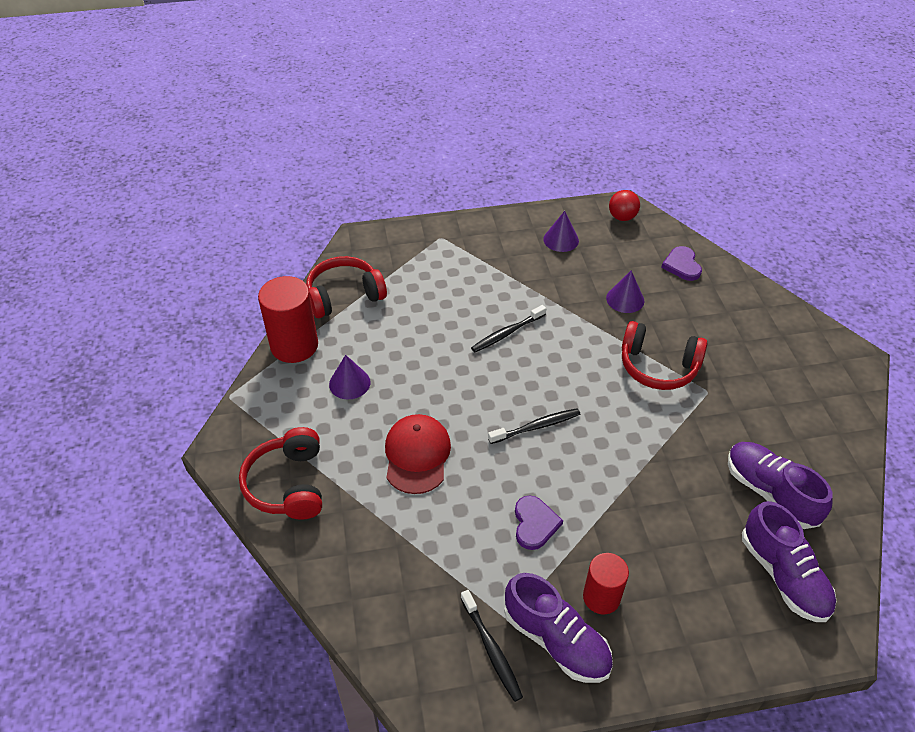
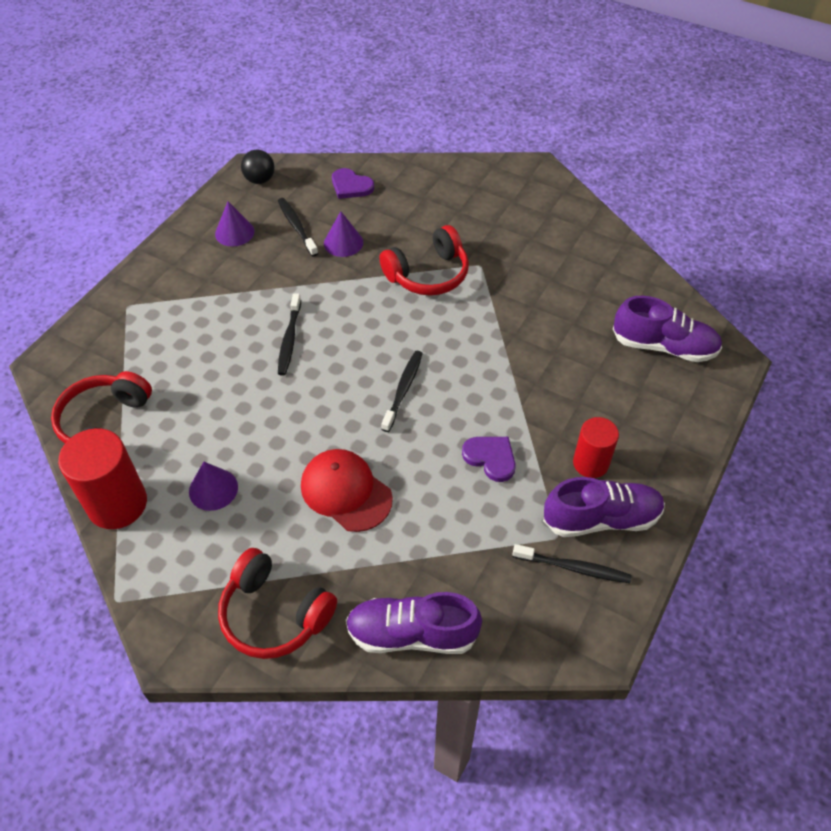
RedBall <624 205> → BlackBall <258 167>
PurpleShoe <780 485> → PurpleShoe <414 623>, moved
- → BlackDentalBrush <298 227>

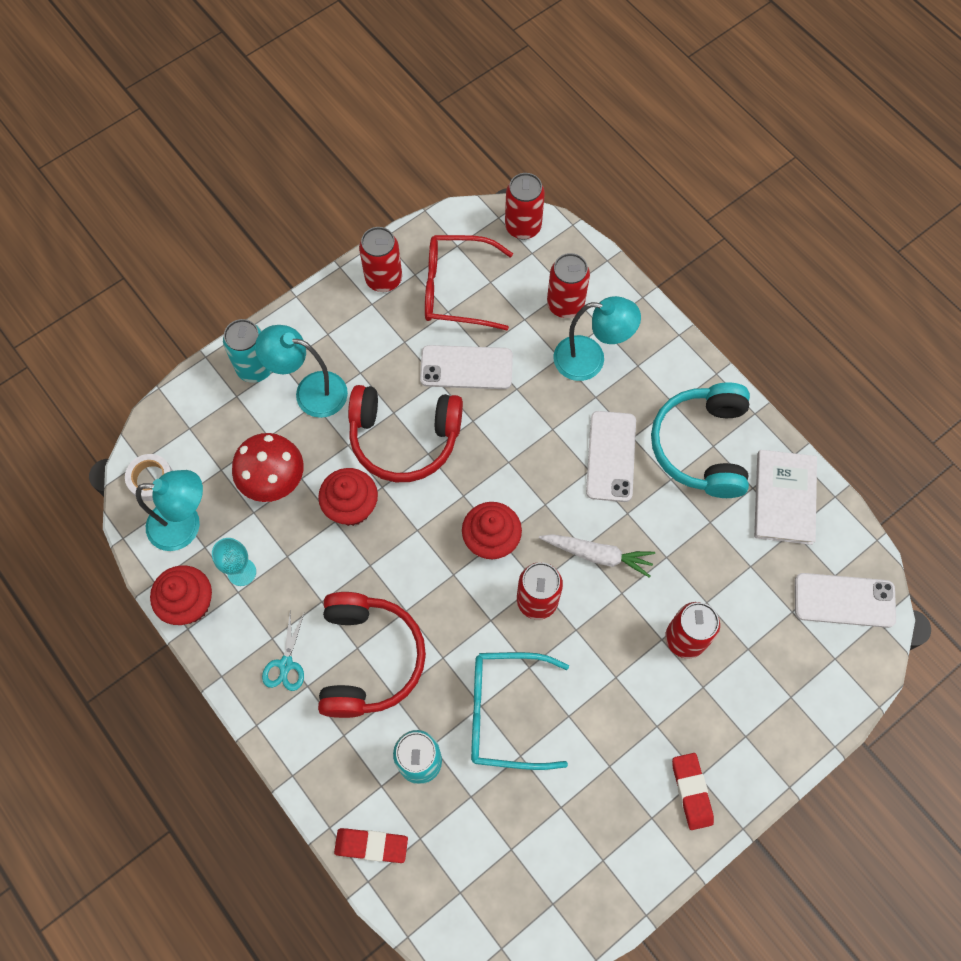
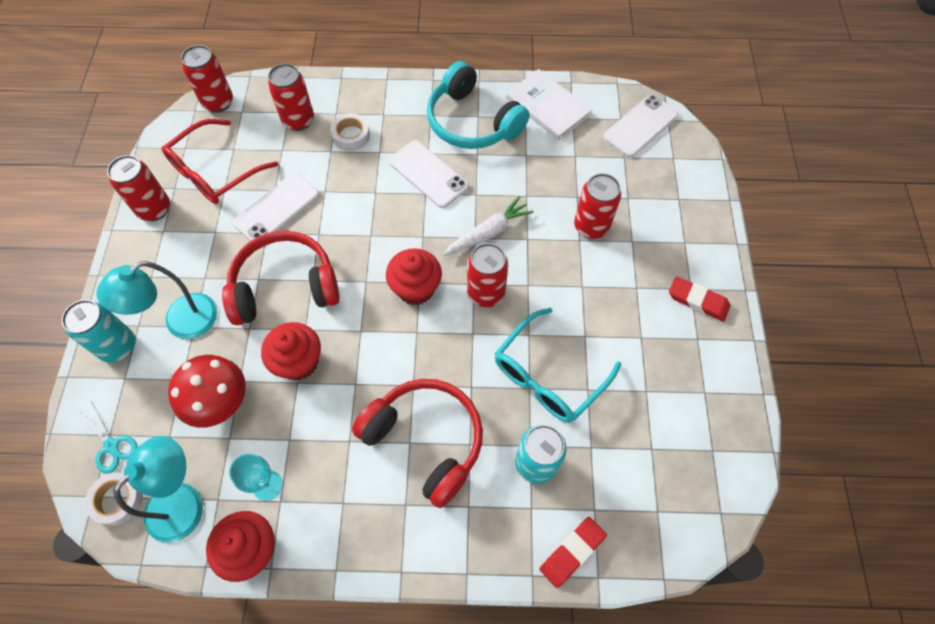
TurquoiseDeskLamp <597 338> → PureWhiteStickyTape <350 132>
RedOverEarHeadphones <405 433> → RedOverEarHeadphones <281 278>, 150 degrees counterclockwise
TurquoiseScissors <283 651> → TurquoiseScissors <108 437>, moved

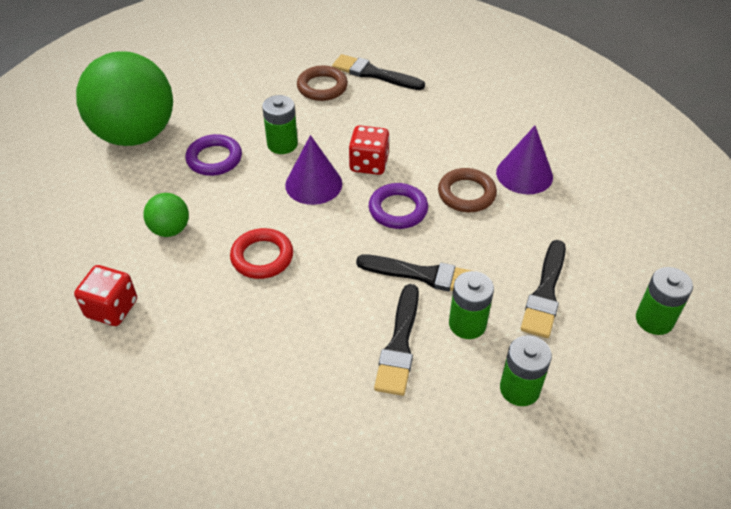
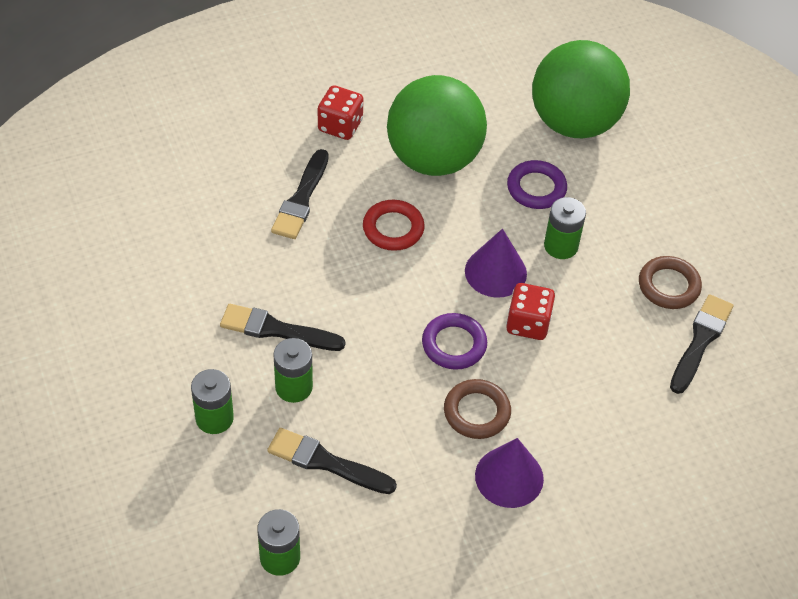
EmeraldBall <166 215> → EmeraldBall <437 125>, x2.31
BlackPaintBrush <414 272> → BlackPaintBrush <300 194>, moved

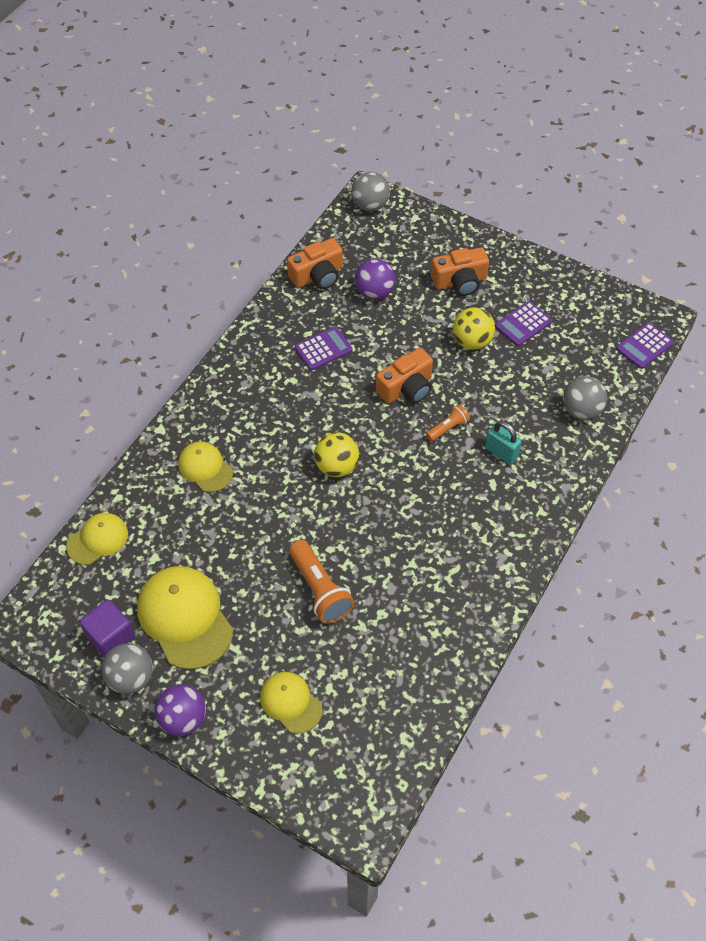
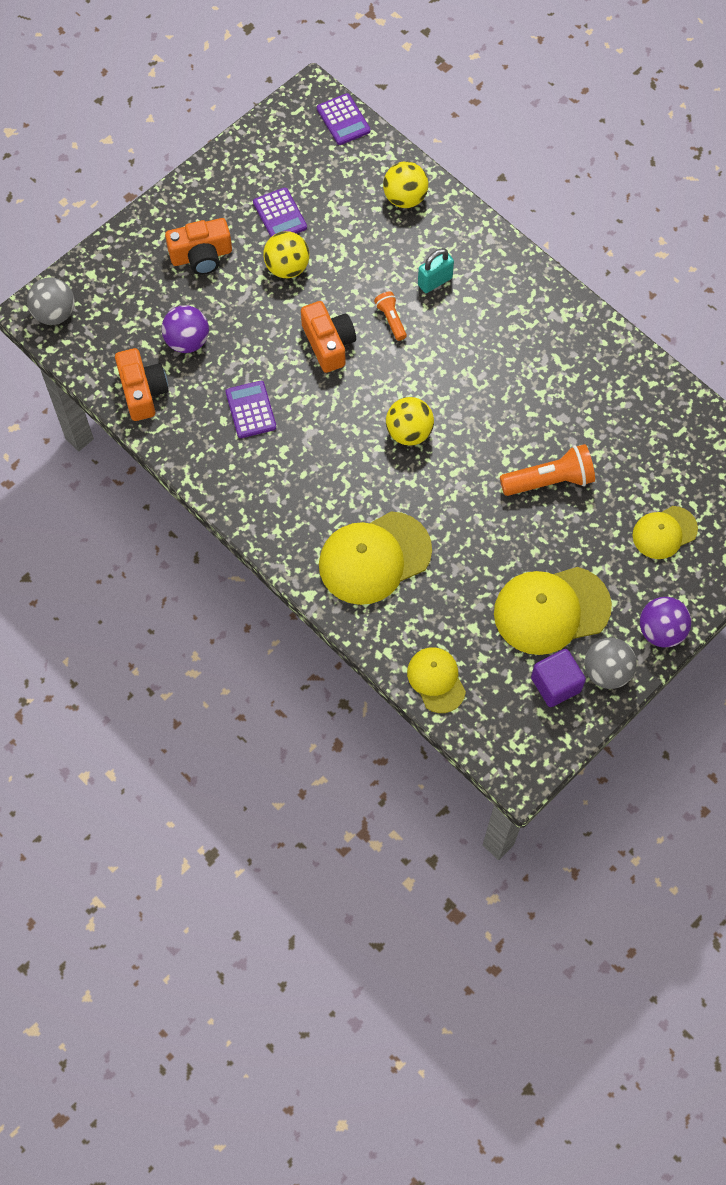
OrangeColouredPhotoCamera <460 271> → OrangeColouredPhotoCamera <198 246>, 75 degrees clockwise
AshGreyBall <585 398> → BrightYellowBall <405 184>
BrightYellowCap <205 466> → BrightYellowCap <375 558>, x1.72

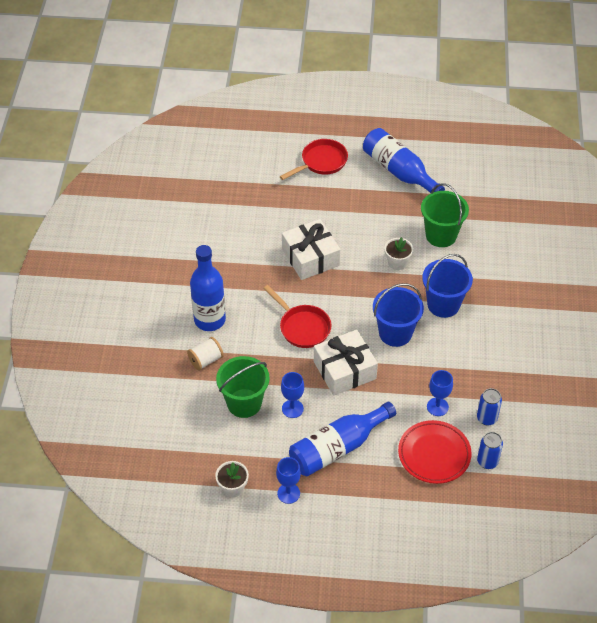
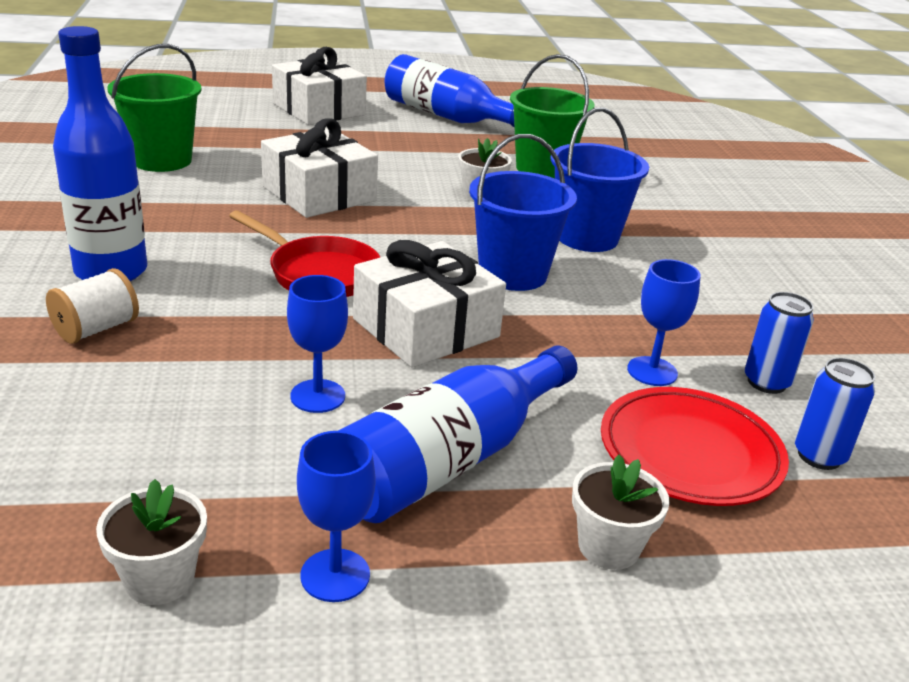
RedPan <314 159> → PureWhiteGift <319 86>
EmeraldPail <243 387> → EmeraldPail <154 108>, moved
- → PureWhiteFlowerPot <621 512>

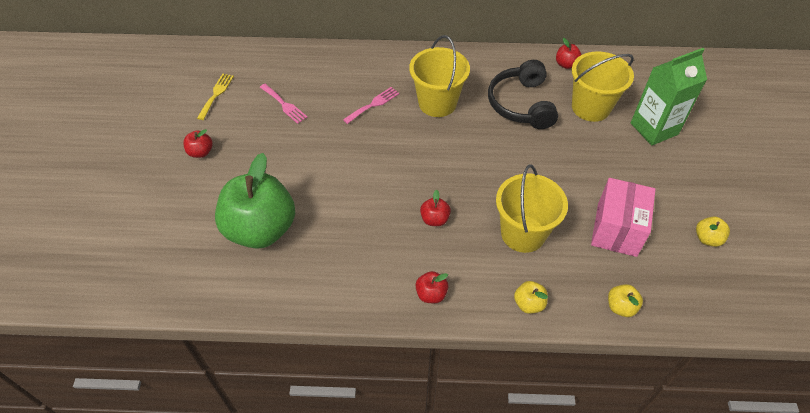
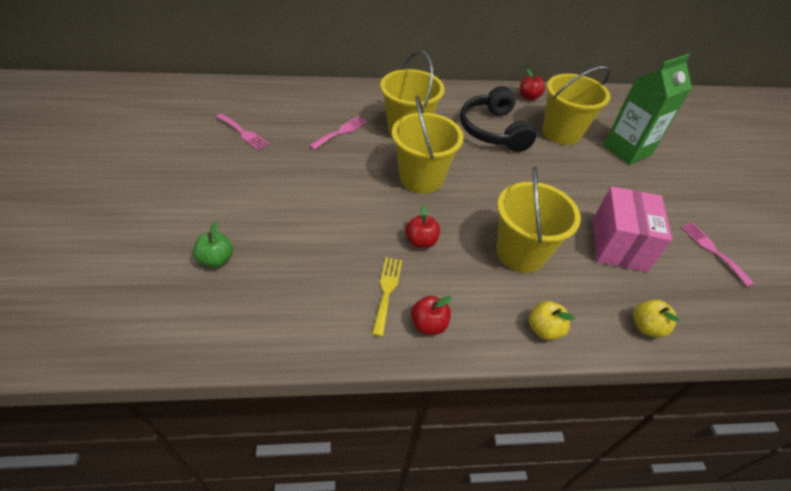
BrightYellowTableFork <215 97> → BrightYellowTableFork <387 297>, moved
RedApple <198 143> → -
EmeraldApple <255 201> → EmeraldApple <213 245>, x0.40
BrightYellowApple <713 231> → RosyTableFork <718 255>
- → BrightYellowPail <428 144>

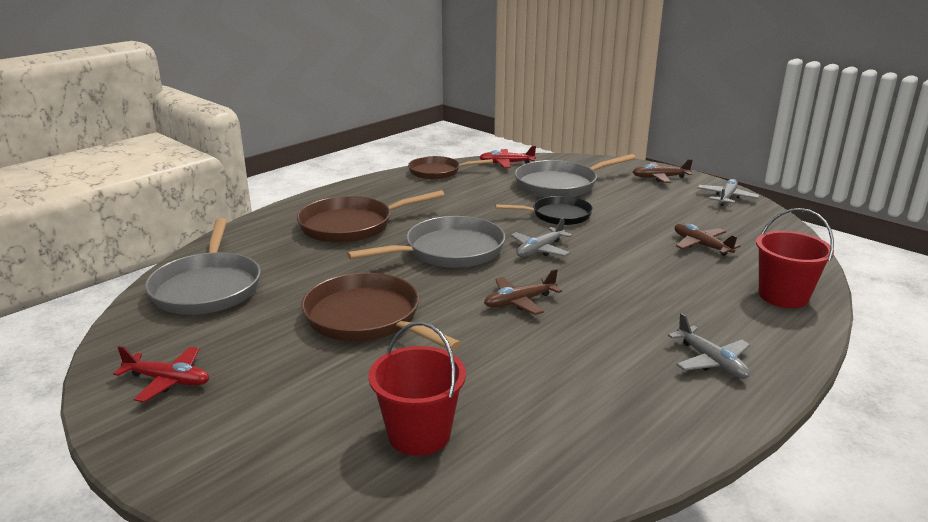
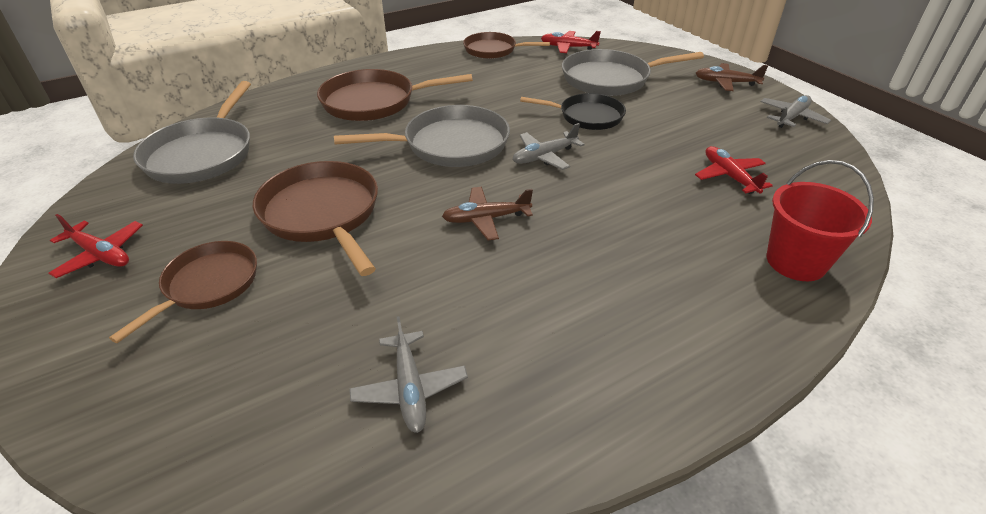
RussetPlane <708 239> → RedPlane <734 170>
AshGreyPlane <709 346> → AshGreyPlane <408 374>, moved
RedPail <417 389> → -
- → RussetPan <183 292>

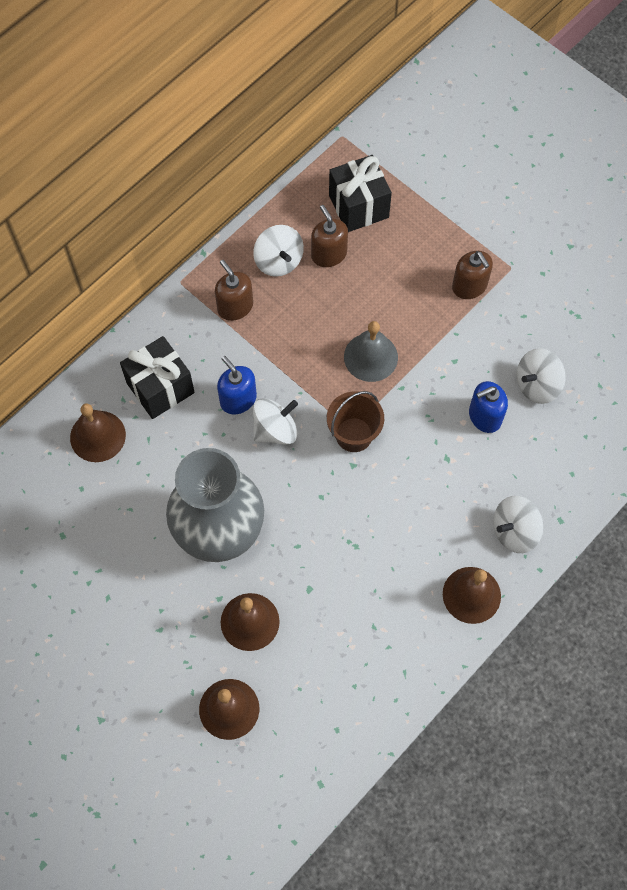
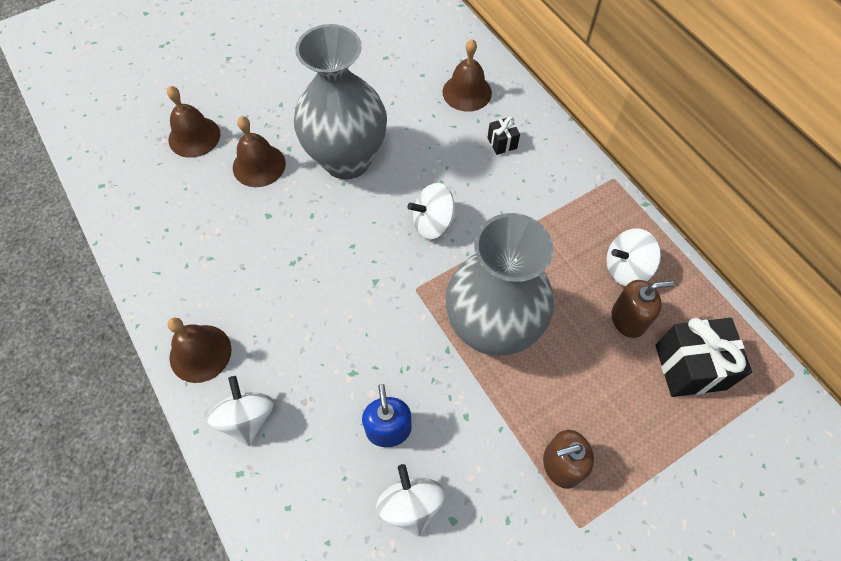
RussetSoapPump <234 290> → -
AshGreySchoolBell <371 351> → AshGreyVase <500 284>
BlackGift <157 377> → BlackGift <503 136>, x0.49
BlueSoapPump <237 385> → -
RussetPail <355 421> → -
PureWhiteSpinningTop <275 421> → PureWhiteSpinningTop <432 211>, 90 degrees clockwise

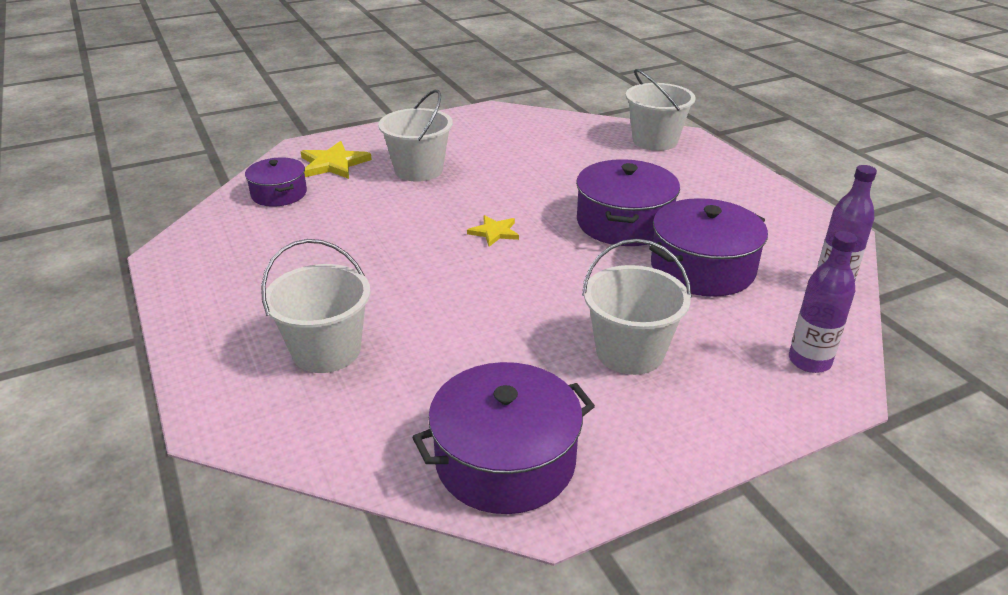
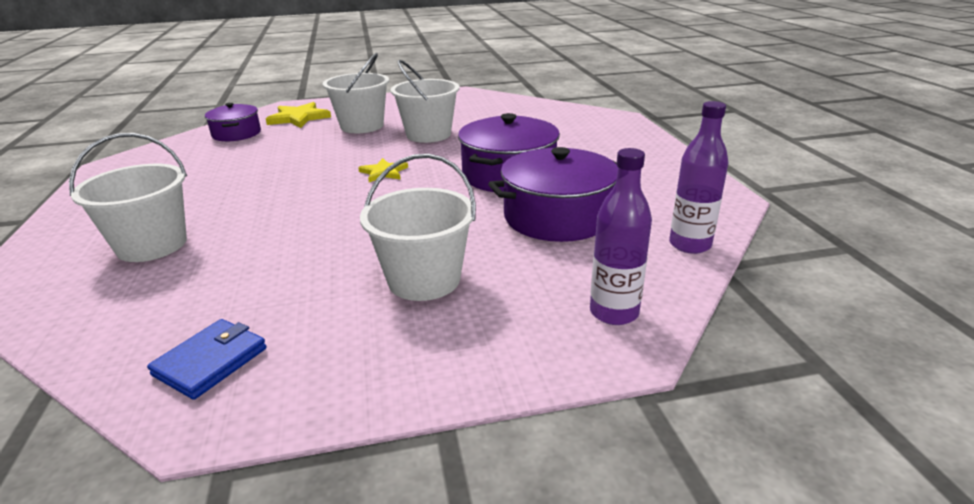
PureWhitePail <661 110> → PureWhitePail <425 101>, moved
PurpleCookingPot <503 438> → BlueBillfold <207 359>

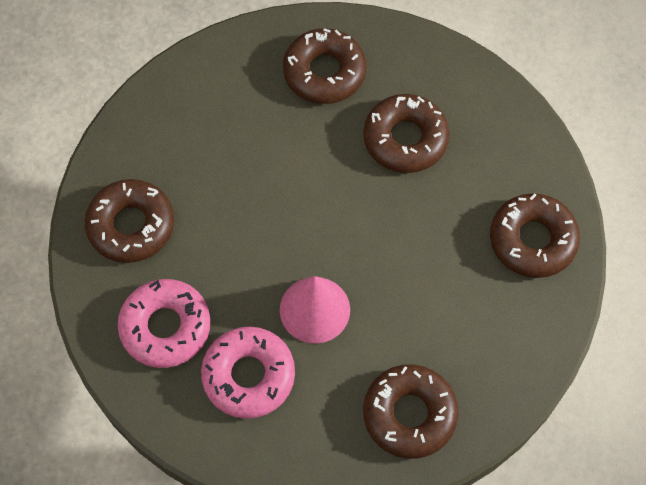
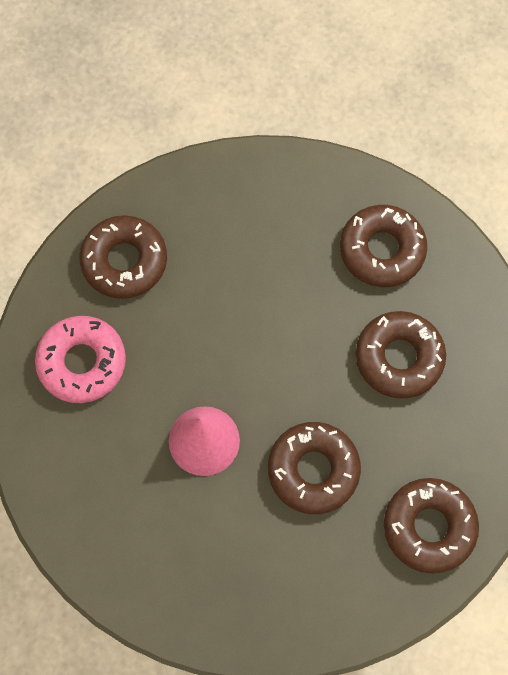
RosyDoughnut <248 372> → -
RussetDoughnut <411 411> → RussetDoughnut <314 468>, moved

